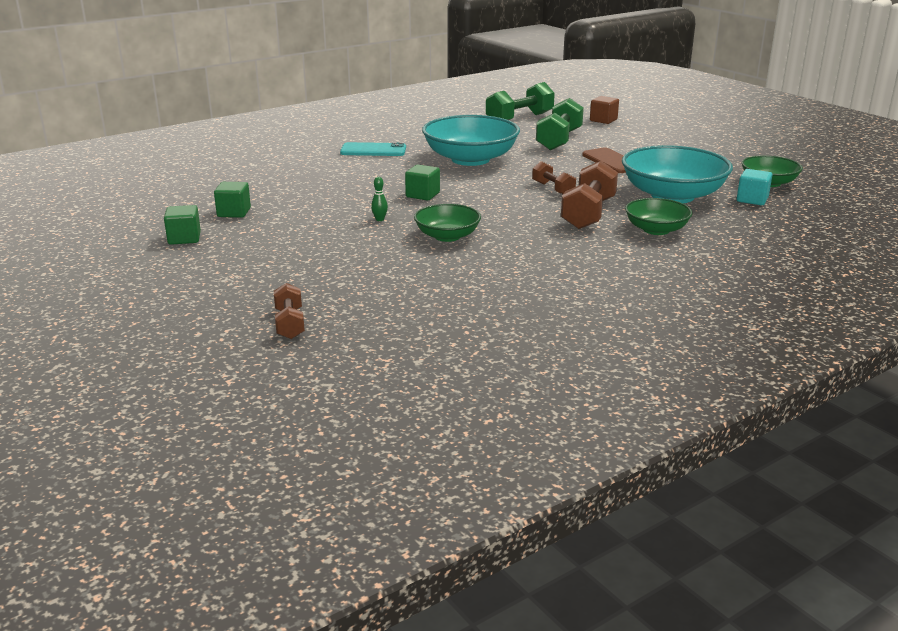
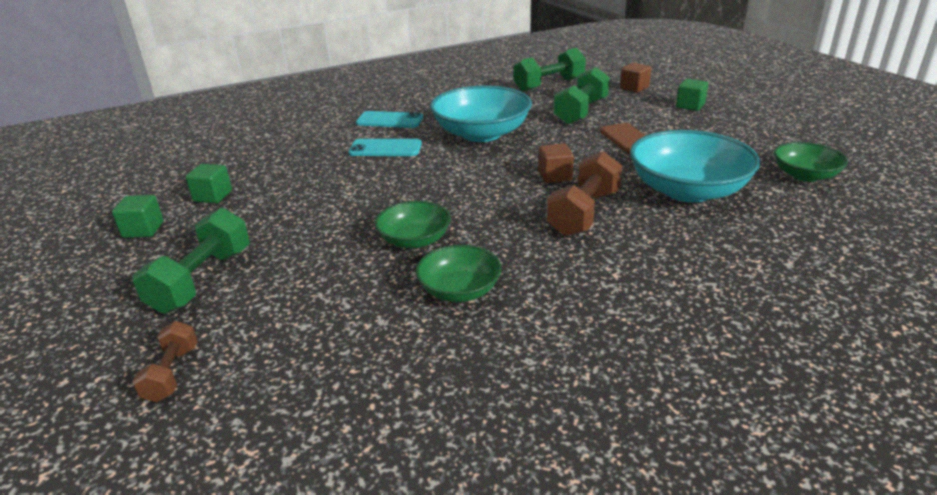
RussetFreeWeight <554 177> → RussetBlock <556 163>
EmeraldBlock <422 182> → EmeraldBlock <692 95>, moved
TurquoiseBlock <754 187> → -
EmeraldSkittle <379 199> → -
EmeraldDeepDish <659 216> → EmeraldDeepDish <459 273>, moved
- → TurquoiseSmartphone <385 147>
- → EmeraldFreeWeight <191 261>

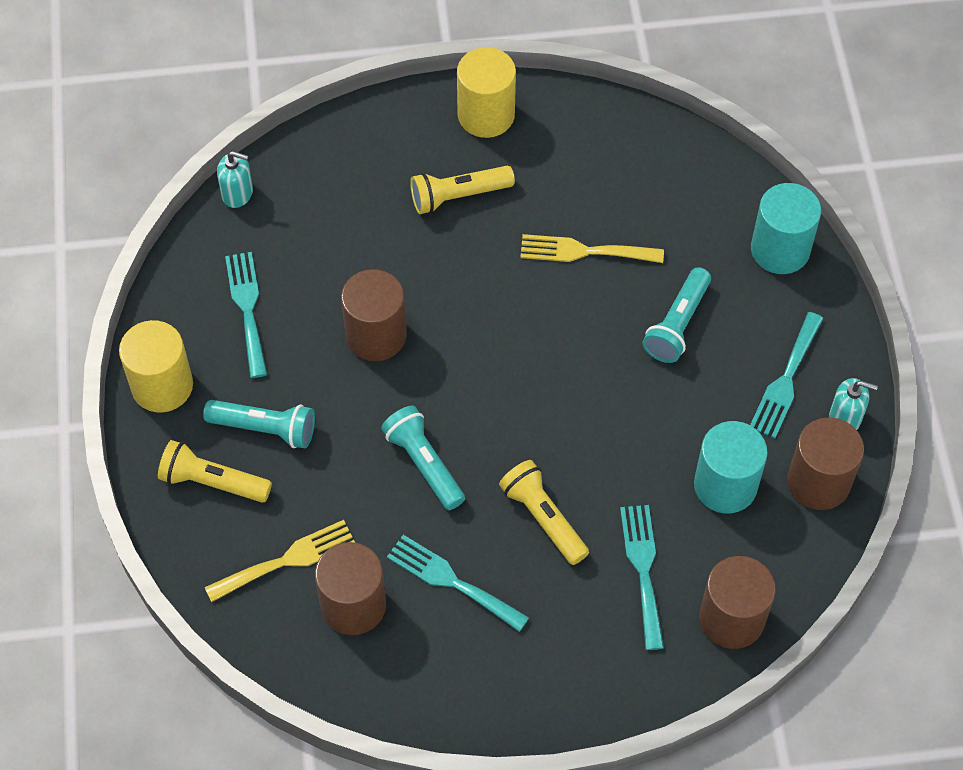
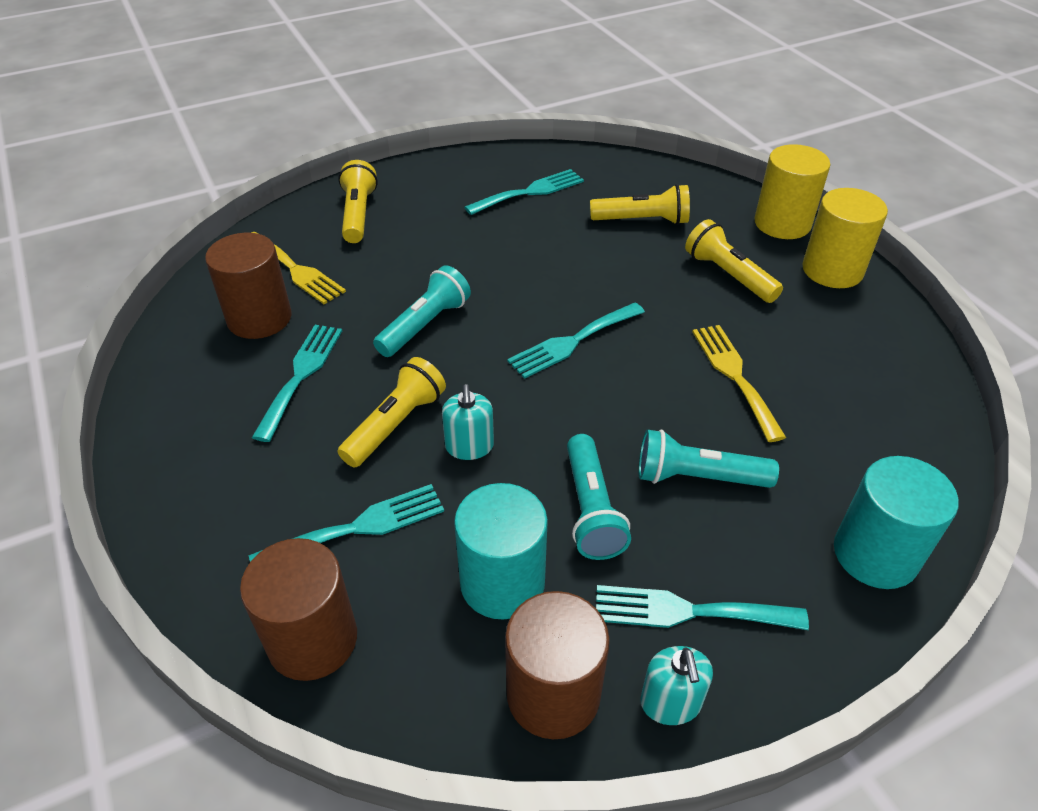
TurquoiseSoapPump <235 179> → TurquoiseSoapPump <468 422>, moved
RussetSolidCylinder <374 315> → -
BrightYellowSolidCylinder <156 366> → BrightYellowSolidCylinder <792 191>, moved
TurquoisePocketTorch <259 424> → TurquoisePocketTorch <599 497>, moved
- → BrightYellowPocketTorch <640 204>
- → TurquoiseTableFork <576 341>

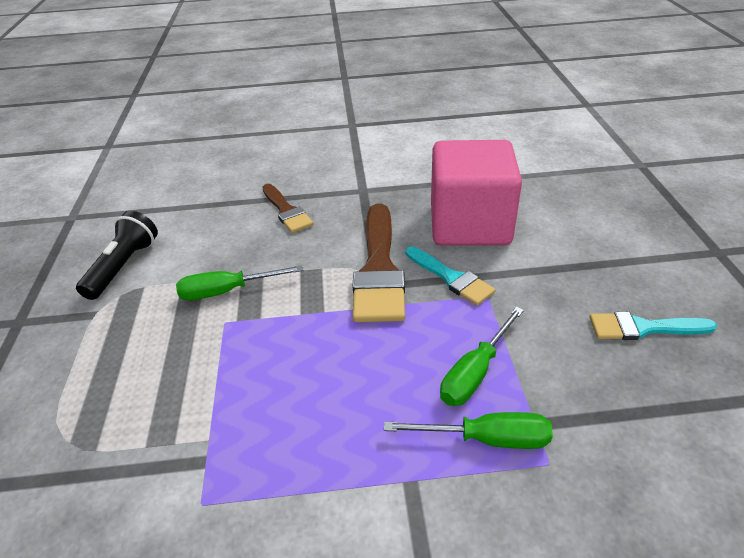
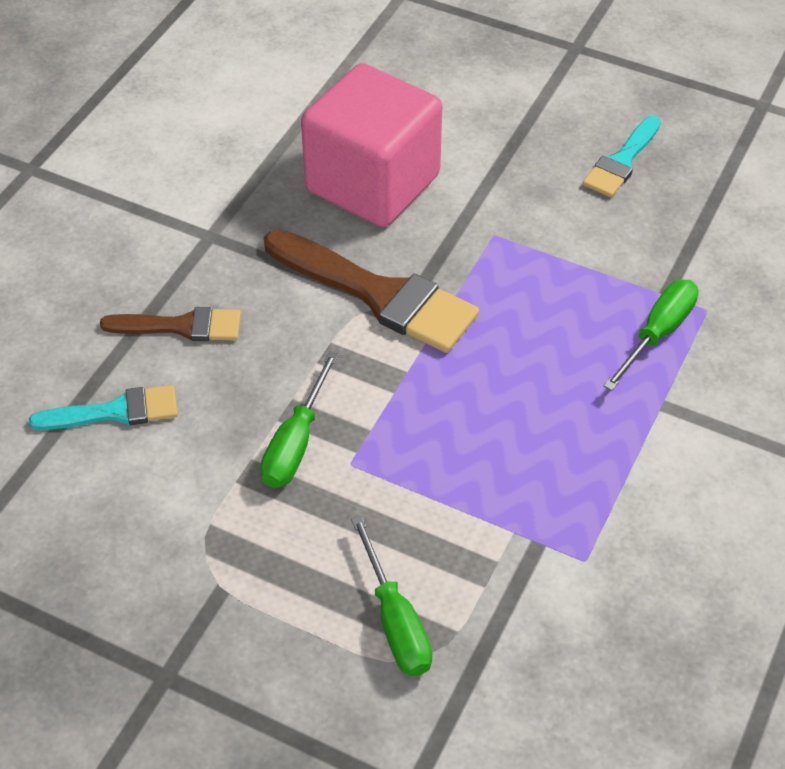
BlackPocketTorch <117 255> → -
TurquoisePaintBrush <450 276> → TurquoisePaintBrush <103 407>, moved
EmeraldHandScrewdriver <482 356> → EmeraldHandScrewdriver <391 595>, moved

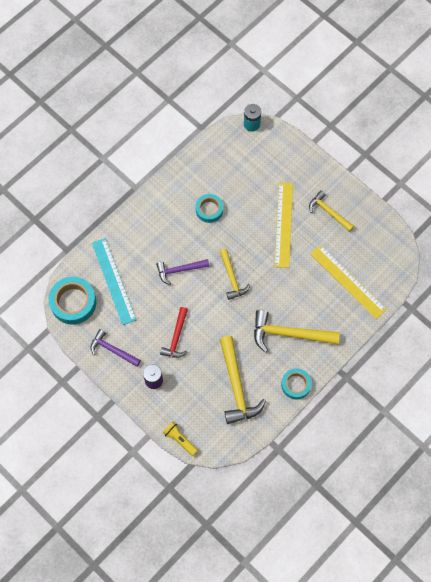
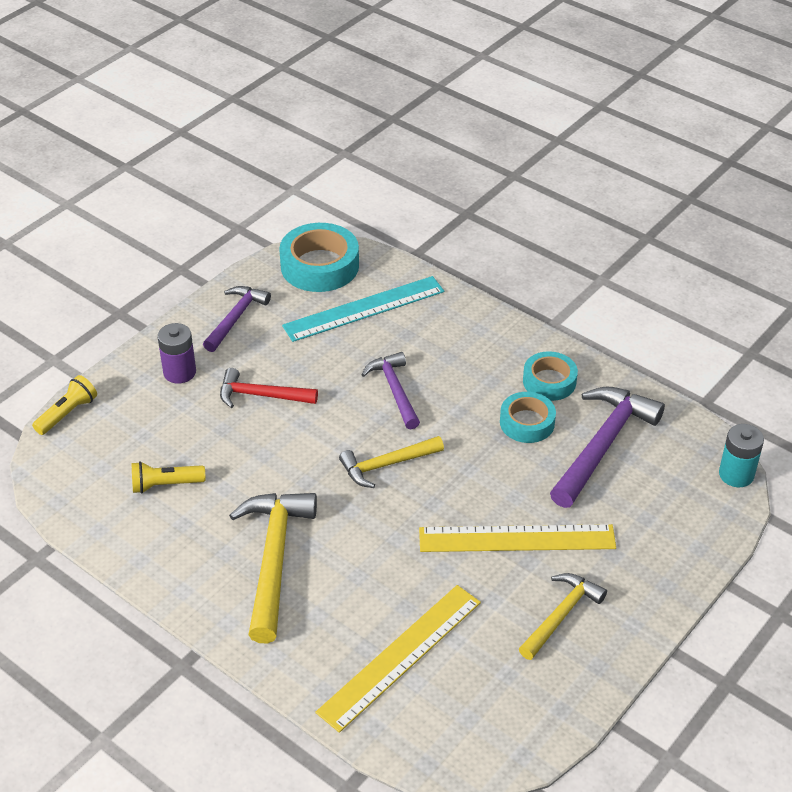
BrightYellowClawHammer <243 380> → BrightYellowPocketTorch <169 477>
TurquoiseStickyTape <296 383> → TurquoiseStickyTape <550 376>, moved
- → PurpleClawHammer <607 447>

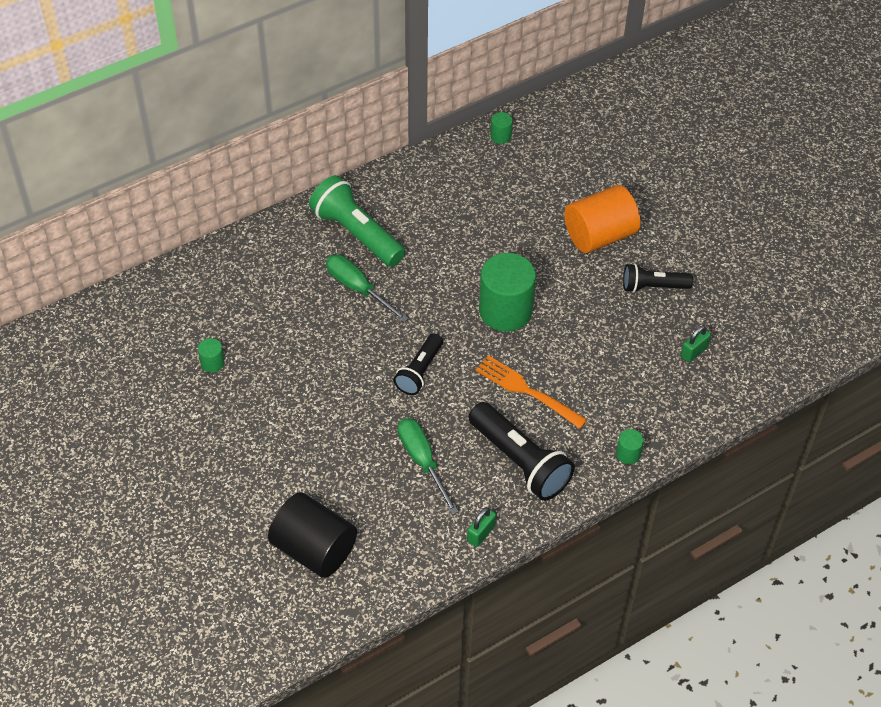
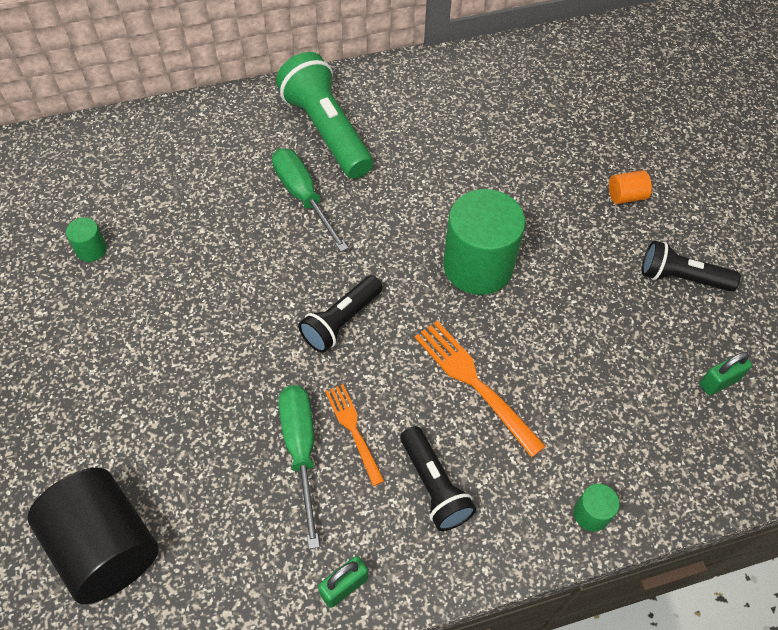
EmeraldSolidCylinder <501 128> → -
OrangeColouredSolidCylinder <602 219> → OrangeColouredSolidCylinder <630 187>, x0.43
BlackPocketTorch <522 451> → BlackPocketTorch <438 478>, x0.61
- → OrangeColouredTableFork <354 435>

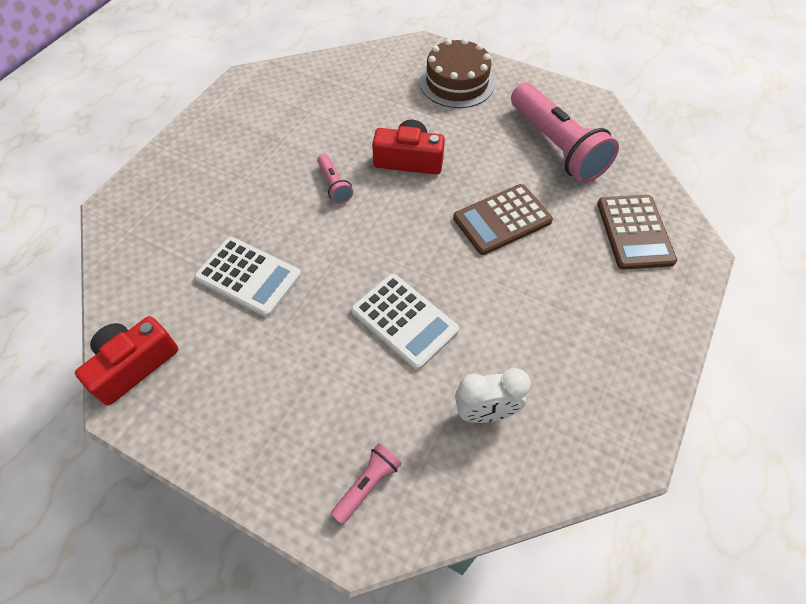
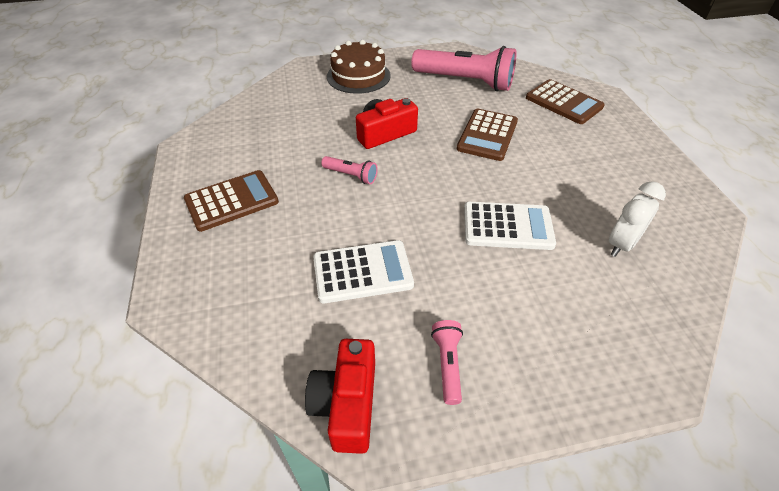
RosyPocketTorch <366 484> → RosyPocketTorch <447 362>, moved
- → RussetCalculator <231 201>

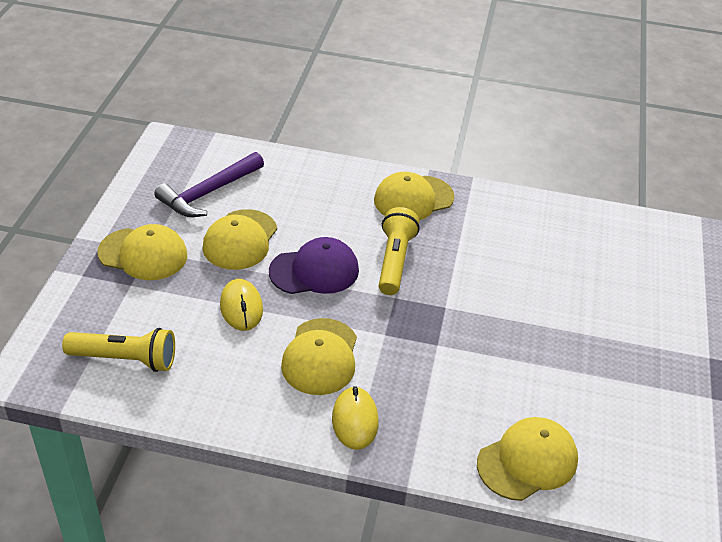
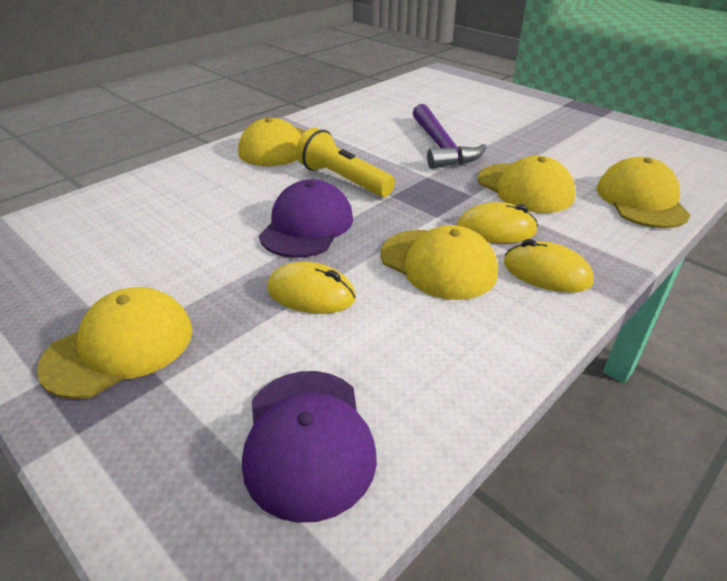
PurpleClawHammer <209 184> → PurpleClawHammer <450 136>, moved
BrightYellowCap <240 239> → BrightYellowCap <526 184>, moved
BrightYellowPocketTorch <118 350> → PurpleCap <309 447>
- → BrightYellowPcMouse <497 222>

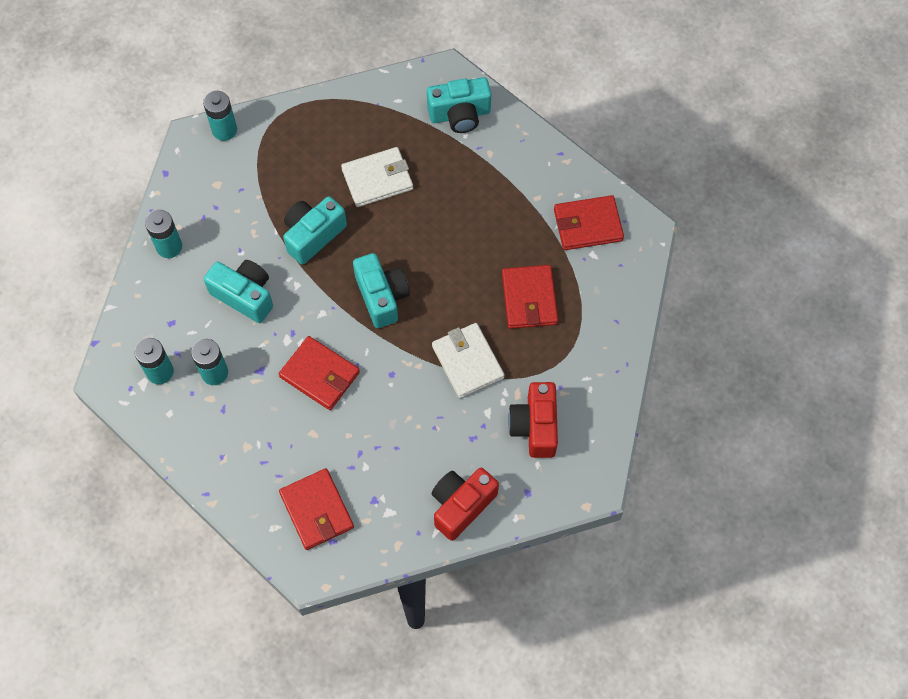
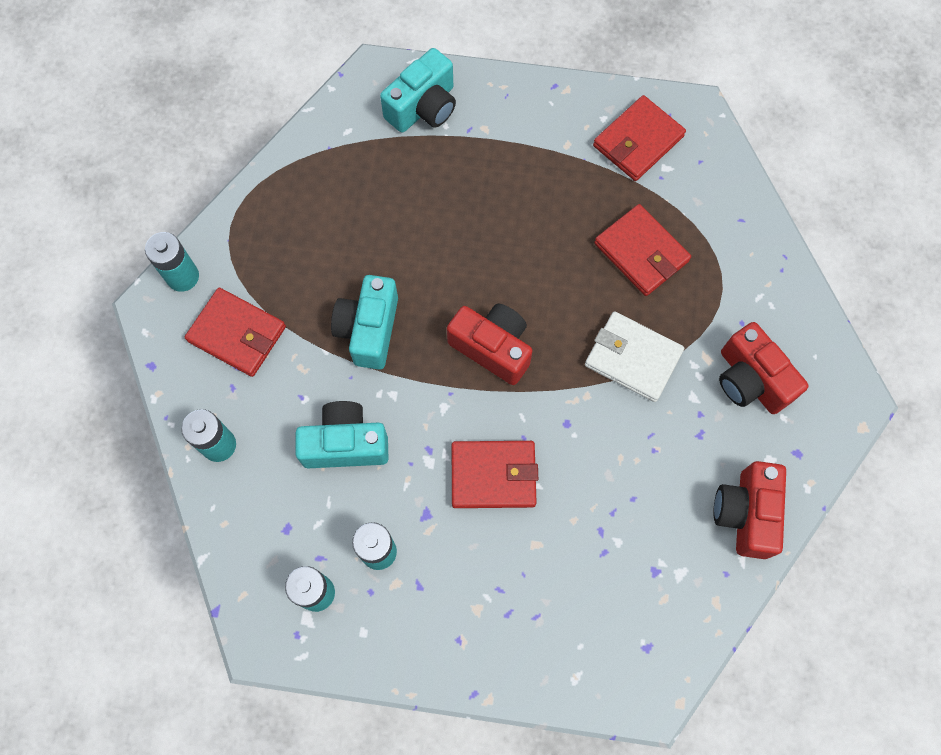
PureWhiteBillfold <377 177> → -
TurquoisePhotoCamera <381 290> → RedPhotoCamera <490 344>
RedBillfold <316 509> → RedBillfold <235 332>, moved

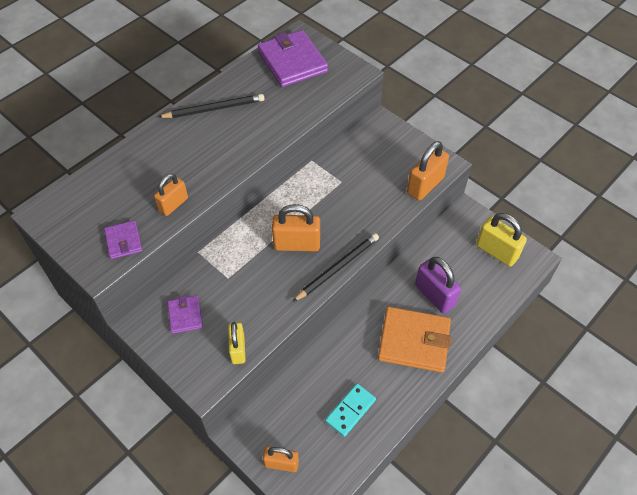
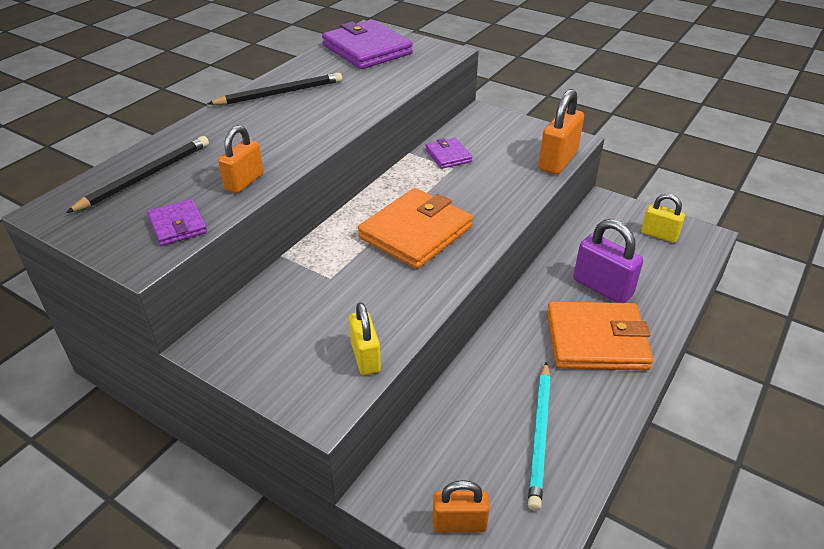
OrangeColouredSmallLock <296 227> → OrangeColouredBillfold <415 228>
BrightYellowSmallLock <501 240> → BrightYellowSmallLock <663 218>, x0.65
BlackPencil <335 267> → BlackPencil <137 174>, moved
PurpleBillfold <185 314> → PurpleBillfold <448 153>, moved
TurquoiseDomino <350 410> → TurquoisePencil <539 436>

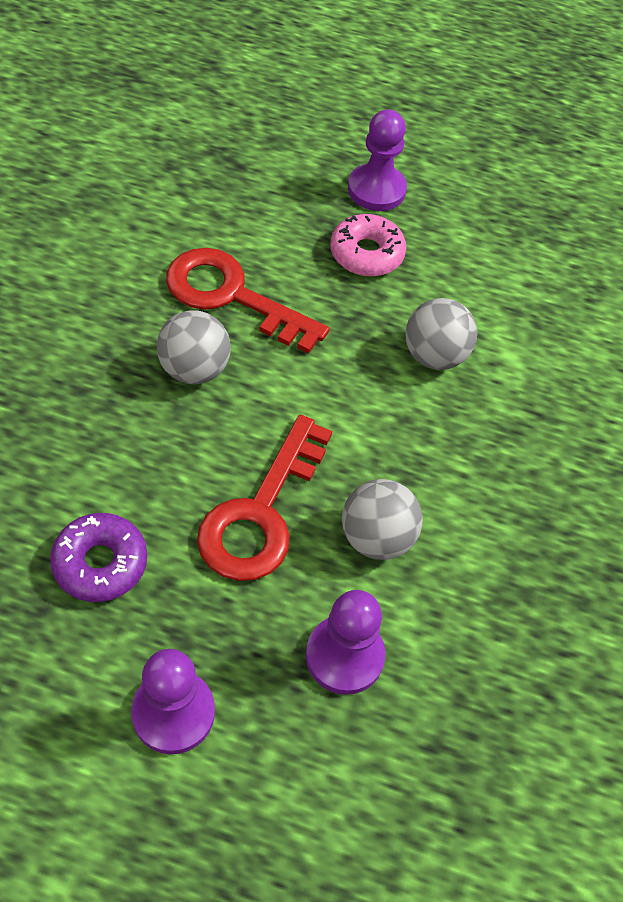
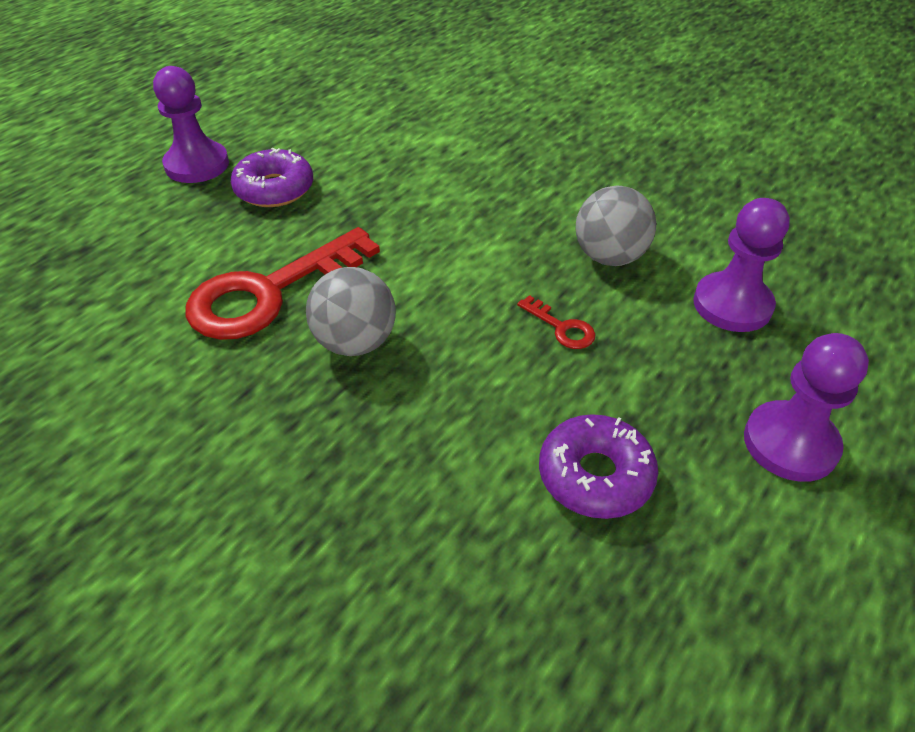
RosyDoughnut <368 245> → PurpleDoughnut <272 177>
AshGreyBall <441 334> → -
RedKey <264 498> → RedKey <556 322>, x0.41

